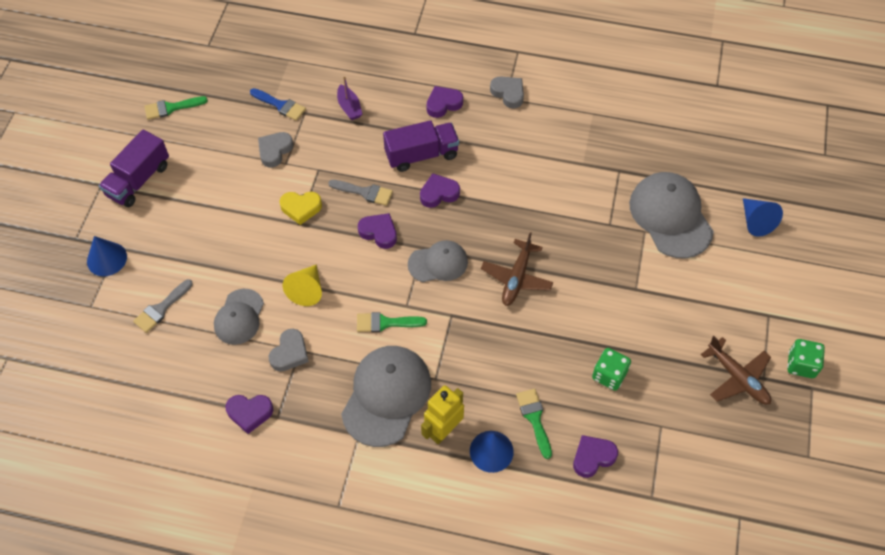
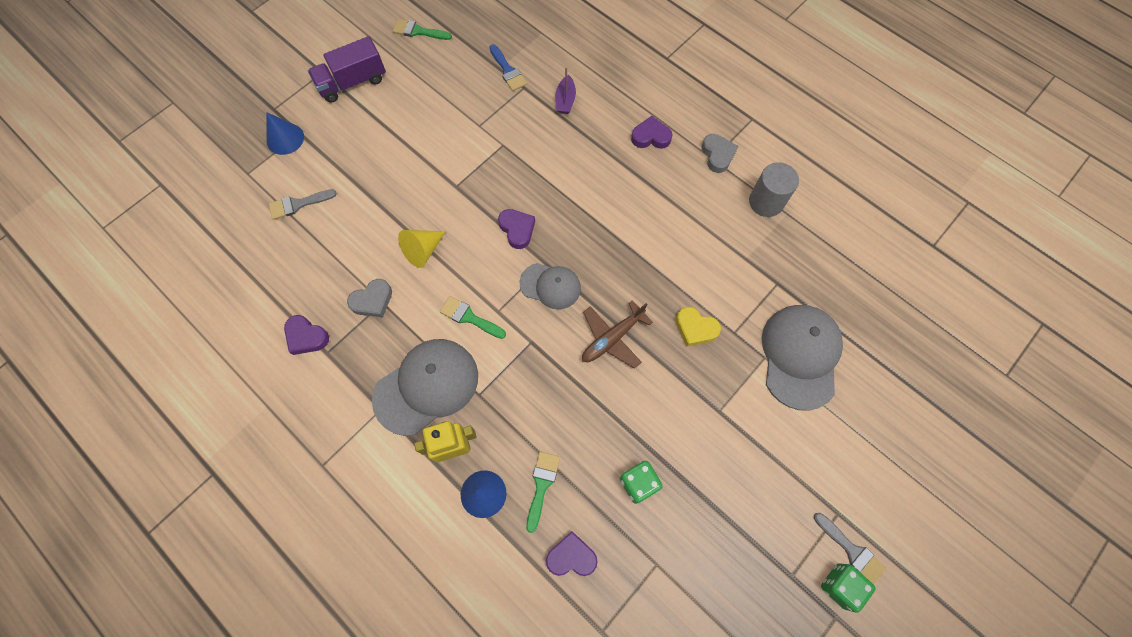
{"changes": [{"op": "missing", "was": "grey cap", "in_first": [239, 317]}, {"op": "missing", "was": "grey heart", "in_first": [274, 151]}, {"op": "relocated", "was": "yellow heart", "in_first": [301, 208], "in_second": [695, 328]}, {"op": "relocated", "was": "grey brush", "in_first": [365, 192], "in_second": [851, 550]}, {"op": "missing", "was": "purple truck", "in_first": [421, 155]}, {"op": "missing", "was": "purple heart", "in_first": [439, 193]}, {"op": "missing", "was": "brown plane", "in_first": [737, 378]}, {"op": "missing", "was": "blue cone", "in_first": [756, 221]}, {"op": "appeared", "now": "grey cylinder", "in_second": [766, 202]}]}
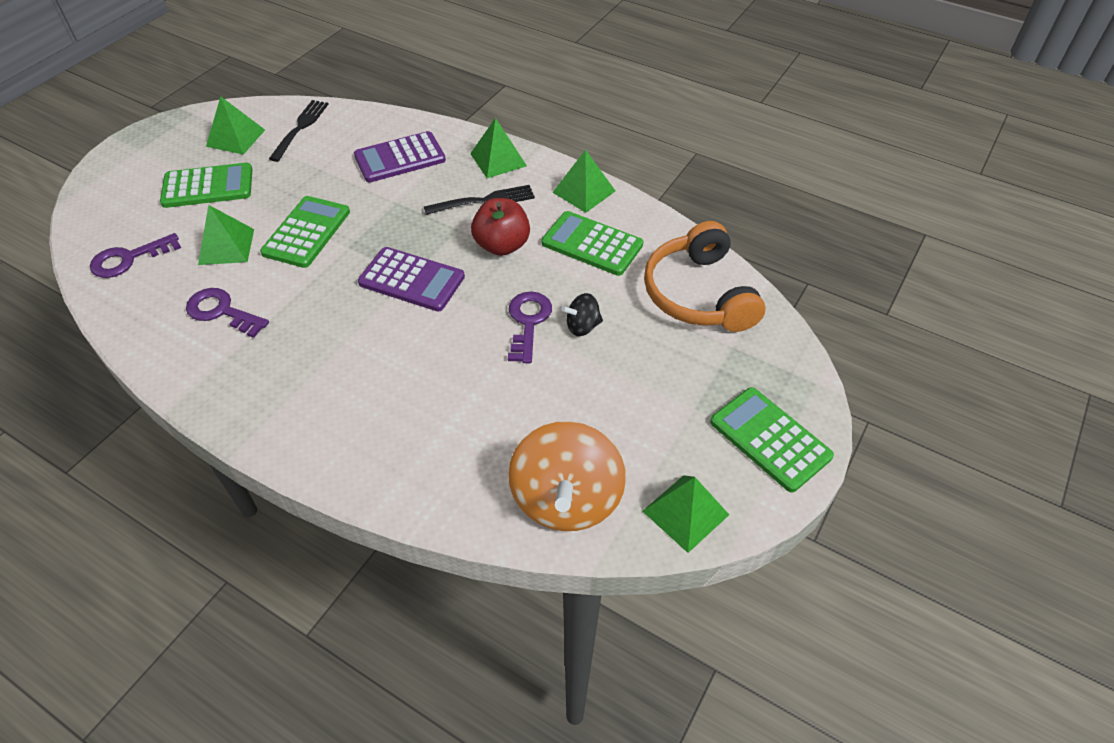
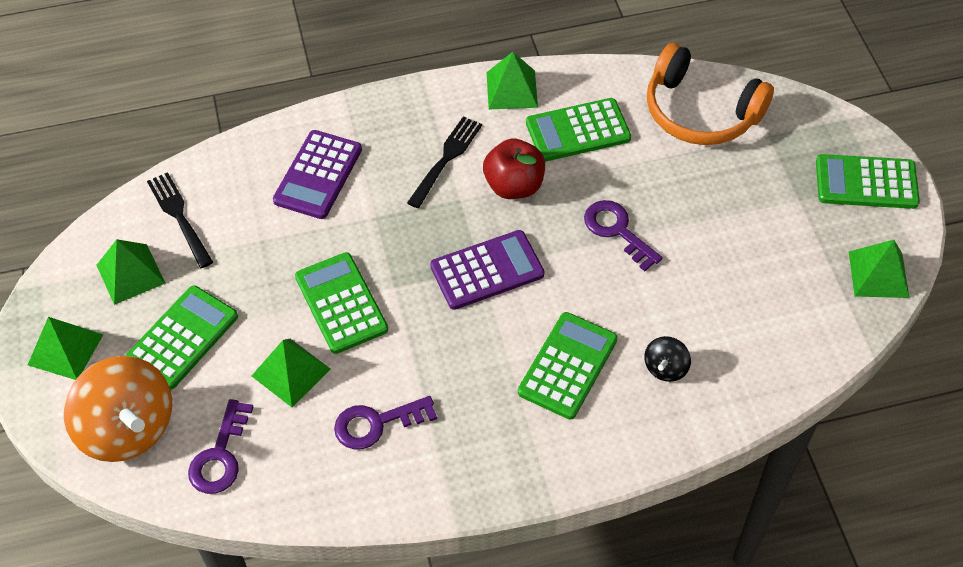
{"changes": [{"op": "relocated", "was": "green pyramid", "in_first": [498, 159], "in_second": [65, 349]}, {"op": "relocated", "was": "orange spinning top", "in_first": [566, 499], "in_second": [128, 428]}, {"op": "relocated", "was": "black spinning top", "in_first": [582, 326], "in_second": [665, 368]}, {"op": "appeared", "now": "green calculator", "in_second": [568, 366]}]}
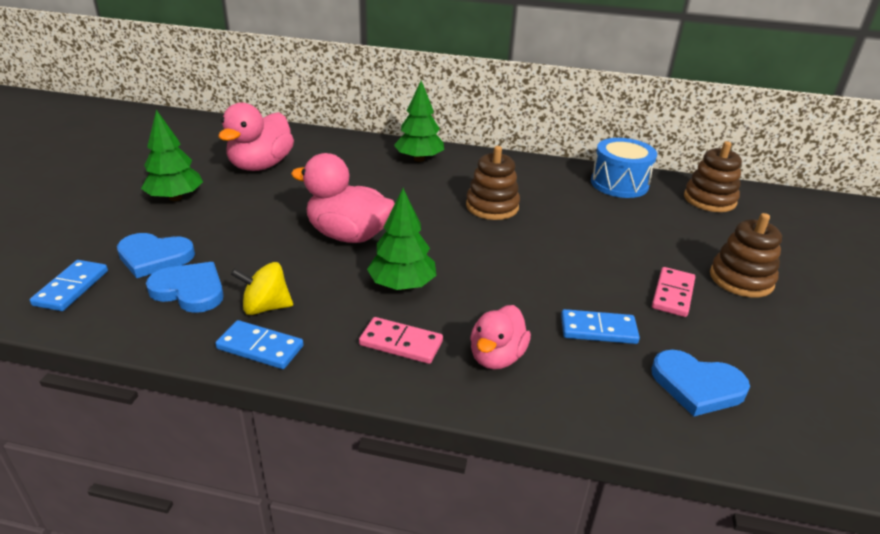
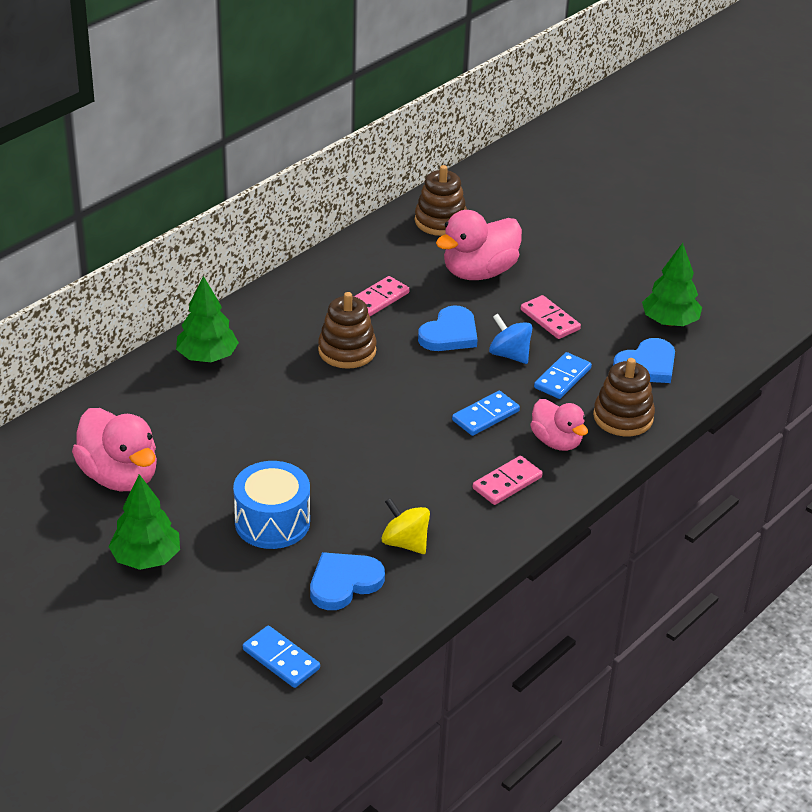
{"changes": [{"op": "relocated", "was": "blue heart", "in_first": [154, 257], "in_second": [449, 334]}, {"op": "relocated", "was": "blue domino", "in_first": [260, 347], "in_second": [485, 416]}, {"op": "spun", "was": "yellow spinning top", "in_first": [265, 307], "in_second": [405, 543], "clockwise": 105}, {"op": "relocated", "was": "pink duck", "in_first": [348, 235], "in_second": [479, 272]}, {"op": "relocated", "was": "green tree", "in_first": [402, 285], "in_second": [669, 322]}, {"op": "relocated", "was": "blue drum", "in_first": [619, 184], "in_second": [272, 522]}, {"op": "relocated", "was": "brown stacking toy", "in_first": [741, 279], "in_second": [623, 417]}, {"op": "appeared", "now": "pink domino", "in_second": [378, 299]}, {"op": "appeared", "now": "blue spinning top", "in_second": [509, 355]}]}
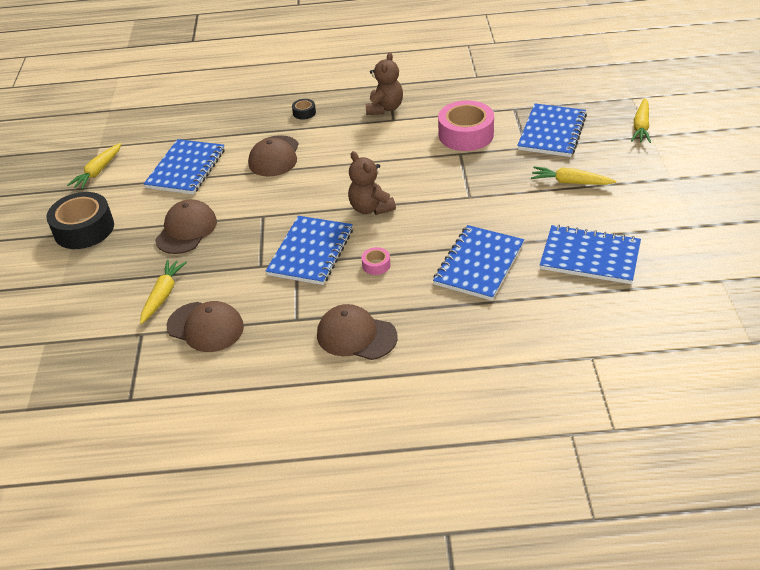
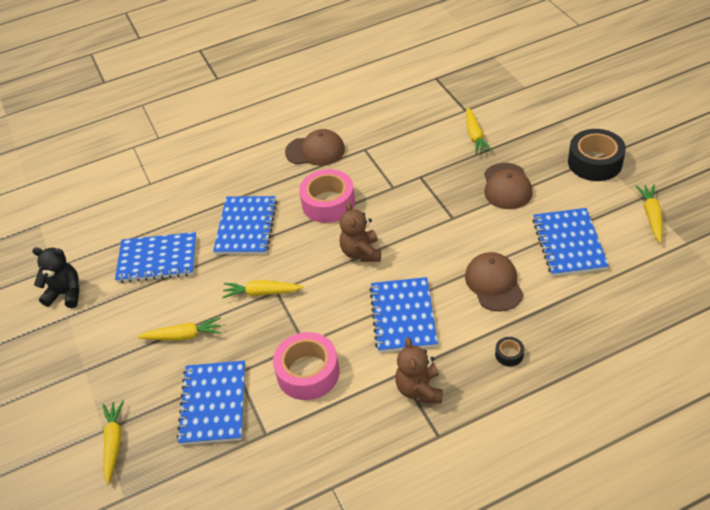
{"changes": [{"op": "missing", "was": "brown cap", "in_first": [205, 327]}, {"op": "relocated", "was": "blue notebook", "in_first": [310, 252], "in_second": [403, 316]}, {"op": "spun", "was": "brown teddy bear", "in_first": [371, 208], "in_second": [361, 252], "clockwise": -135}, {"op": "size", "was": "pink tape", "in_first": [376, 265], "in_second": [328, 203], "ratio": 2.27}, {"op": "appeared", "now": "black teddy bear", "in_second": [65, 294]}, {"op": "appeared", "now": "yellow carrot", "in_second": [262, 293]}]}
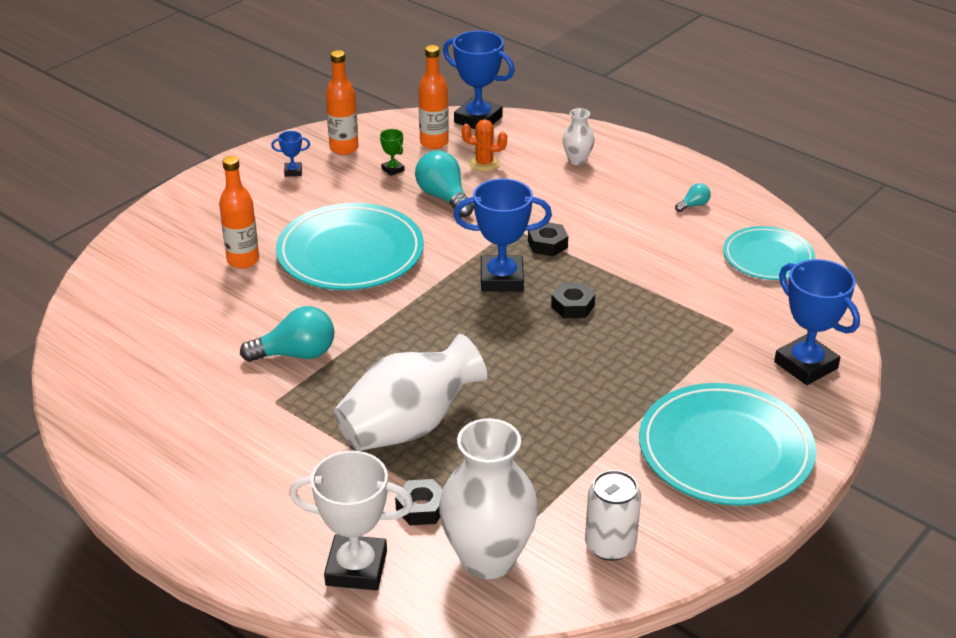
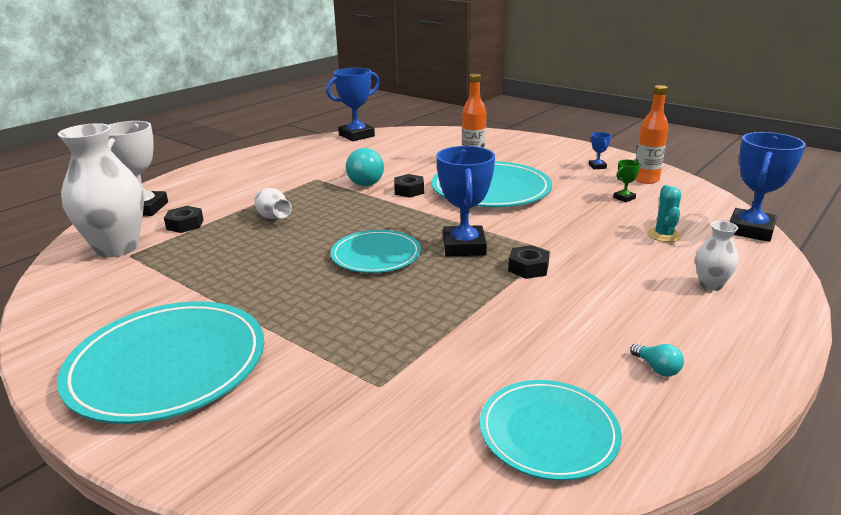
{"changes": [{"op": "size", "was": "white vase", "in_first": [408, 427], "in_second": [273, 217], "ratio": 0.47}, {"op": "missing", "was": "turquoise light bulb", "in_first": [444, 197]}, {"op": "missing", "was": "orange bottle", "in_first": [434, 143]}, {"op": "colour", "was": "orange cactus", "now": "turquoise cactus", "in_first": [484, 163], "in_second": [663, 235]}, {"op": "relocated", "was": "black nut", "in_first": [572, 306], "in_second": [409, 191]}, {"op": "missing", "was": "white can", "in_first": [610, 545]}, {"op": "relocated", "was": "blue trophy", "in_first": [805, 365], "in_second": [356, 135]}, {"op": "appeared", "now": "turquoise plate", "in_second": [376, 255]}]}
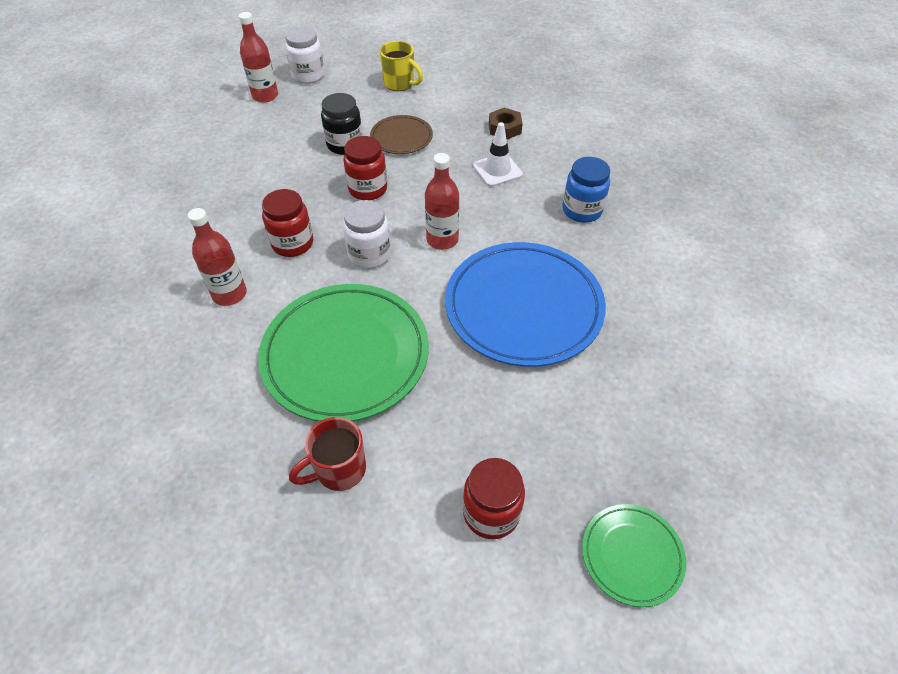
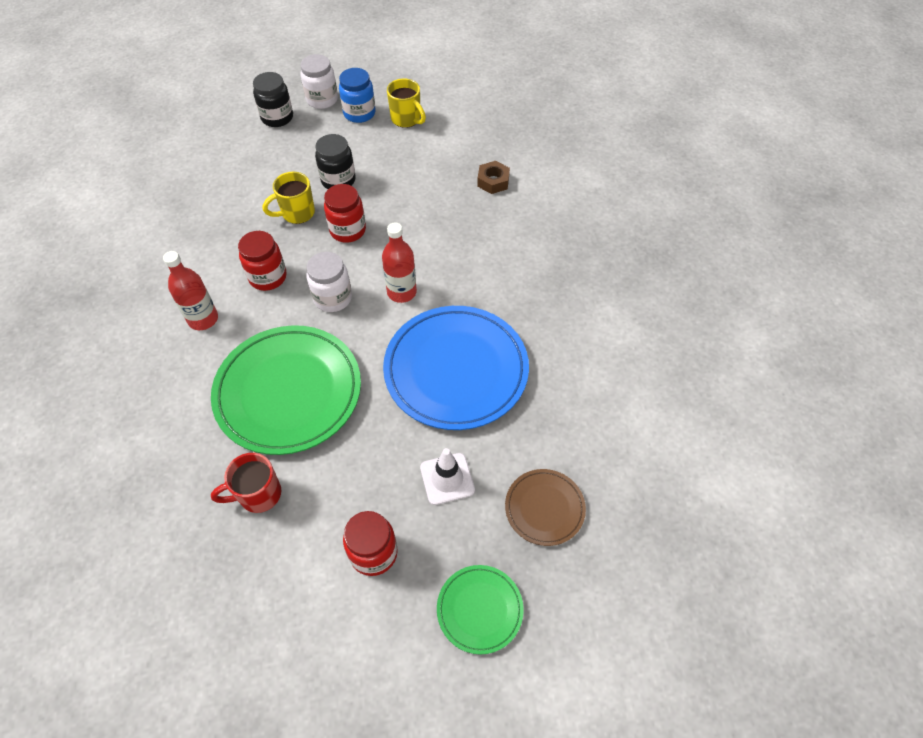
{"changes": [{"op": "exchanged", "was": "red bottle", "now": "black jar", "in_first": [265, 96], "in_second": [277, 118]}, {"op": "relocated", "was": "brown plate", "in_first": [401, 138], "in_second": [544, 508]}, {"op": "relocated", "was": "white traffic cone", "in_first": [497, 170], "in_second": [447, 479]}, {"op": "relocated", "was": "blue jar", "in_first": [582, 210], "in_second": [359, 113]}, {"op": "appeared", "now": "yellow mug", "in_second": [297, 213]}]}
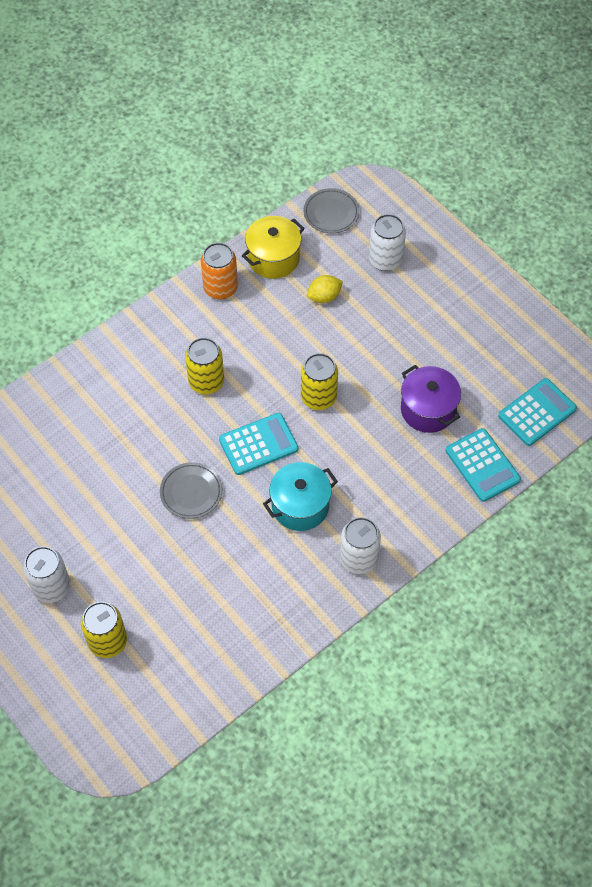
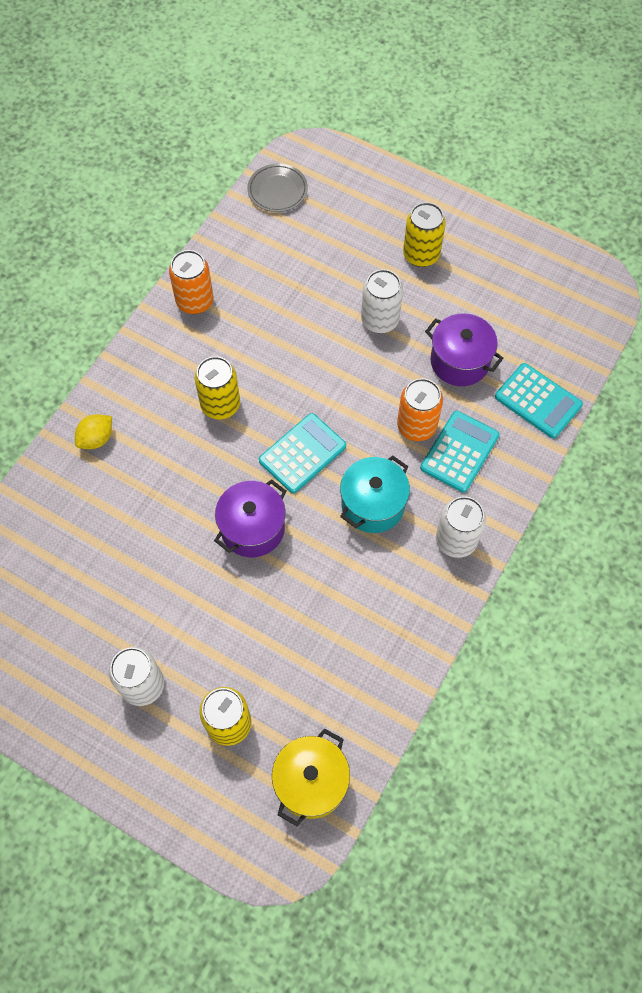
{"changes": [{"op": "exchanged", "was": "grey plate", "now": "purple pot", "in_first": [191, 492], "in_second": [252, 528]}, {"op": "relocated", "was": "yellow pot", "in_first": [273, 258], "in_second": [311, 782]}, {"op": "relocated", "was": "yellow can", "in_first": [318, 397], "in_second": [421, 255]}, {"op": "relocated", "was": "yellow lemon", "in_first": [324, 297], "in_second": [96, 439]}, {"op": "relocated", "was": "white can", "in_first": [385, 260], "in_second": [380, 320]}, {"op": "relocated", "was": "turquoise calculator", "in_first": [537, 412], "in_second": [459, 452]}, {"op": "appeared", "now": "orange can", "in_second": [416, 426]}]}
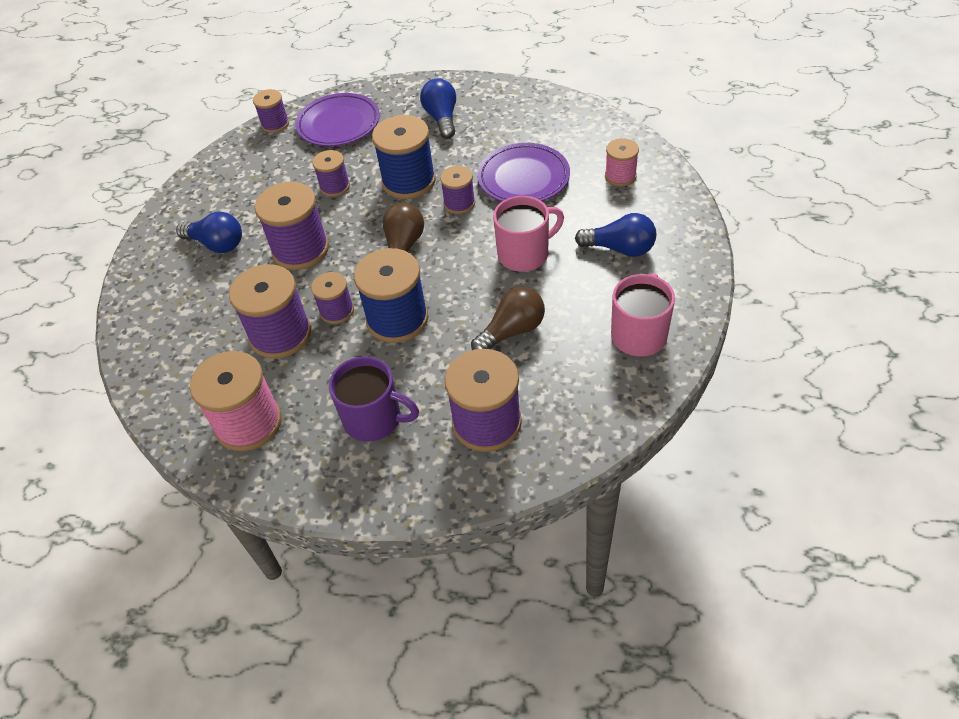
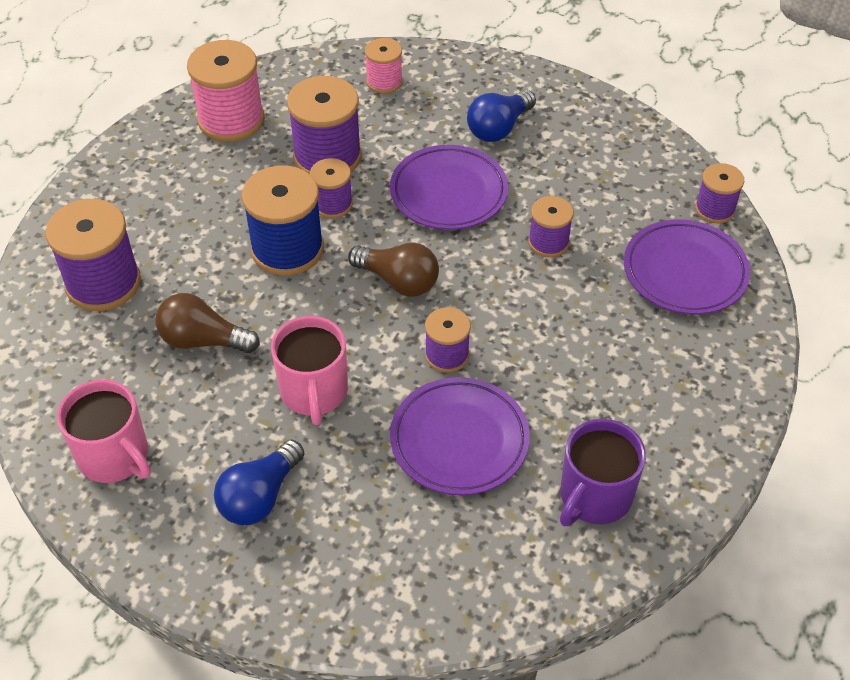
{"changes": [{"op": "exchanged", "was": "purple spool", "now": "purple plate", "in_first": [300, 249], "in_second": [448, 192]}, {"op": "relocated", "was": "purple mug", "in_first": [374, 419], "in_second": [594, 496]}, {"op": "missing", "was": "blue spool", "in_first": [409, 181]}, {"op": "missing", "was": "blue light bulb", "in_first": [442, 118]}, {"op": "spun", "was": "brown light bulb", "in_first": [512, 331], "in_second": [203, 340], "clockwise": 120}, {"op": "relocated", "was": "pink spool", "in_first": [620, 176], "in_second": [384, 82]}]}
